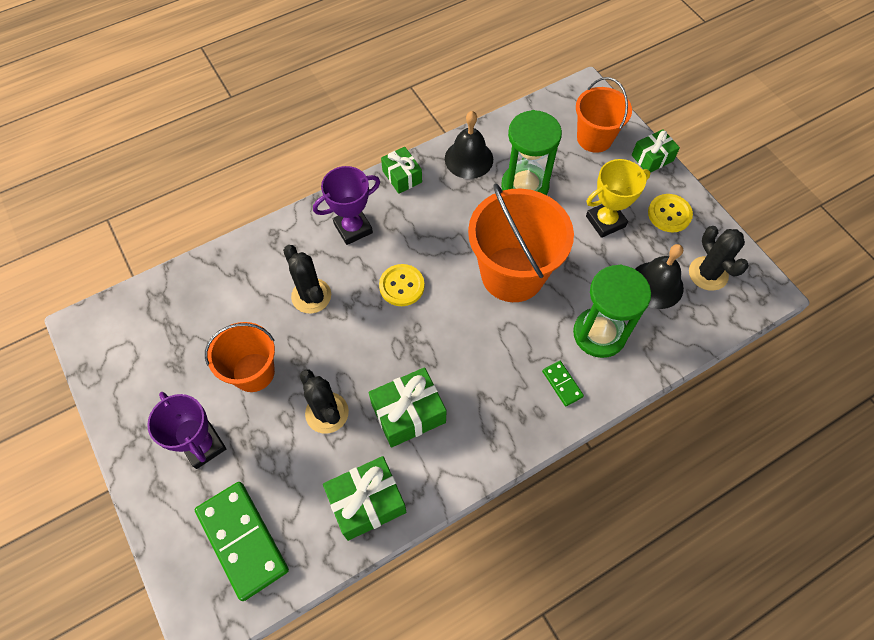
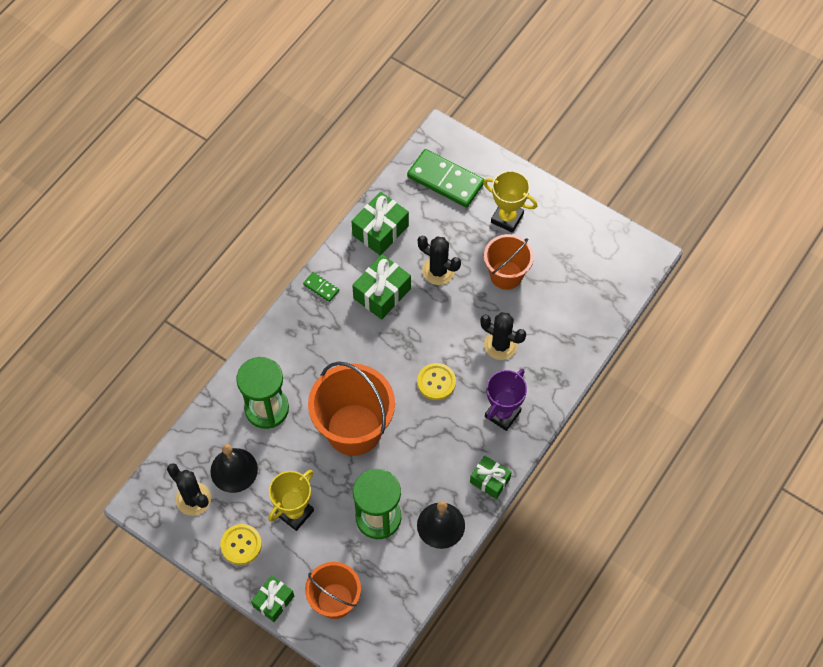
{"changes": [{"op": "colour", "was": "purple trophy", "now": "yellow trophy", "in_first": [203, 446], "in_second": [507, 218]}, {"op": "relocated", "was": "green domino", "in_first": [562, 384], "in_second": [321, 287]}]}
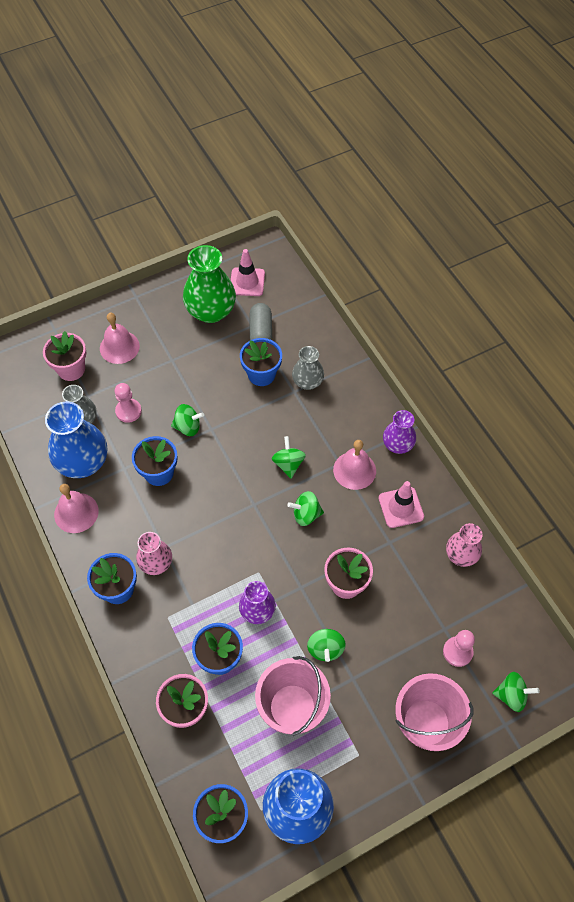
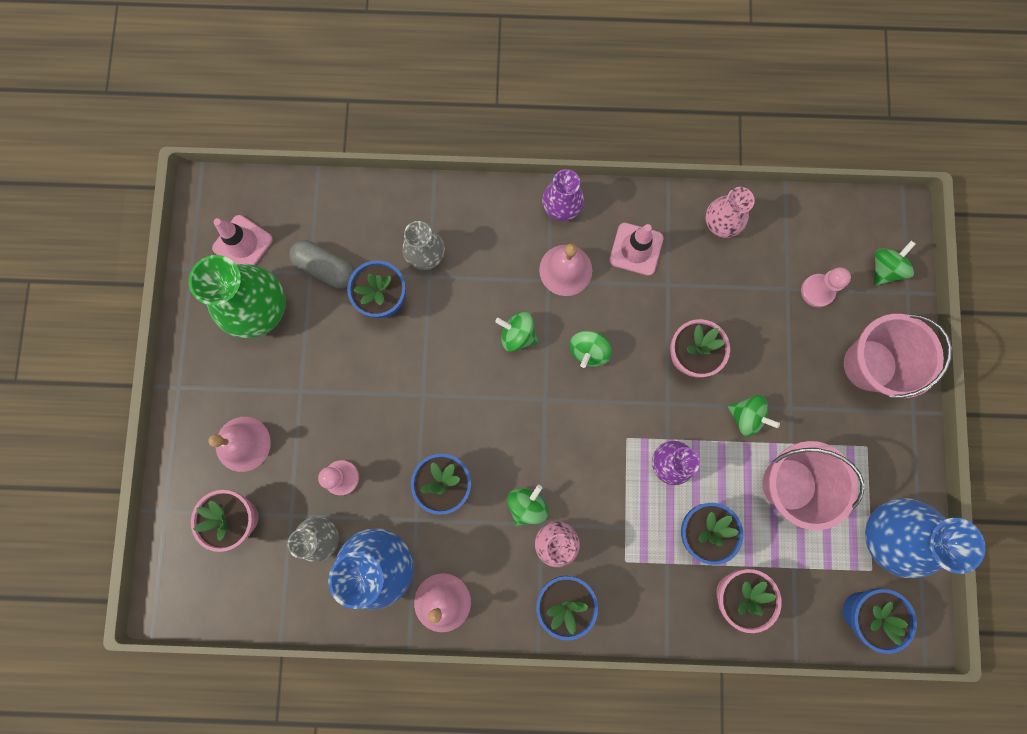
{"changes": [{"op": "relocated", "was": "green spinning top", "in_first": [188, 427], "in_second": [527, 505]}]}
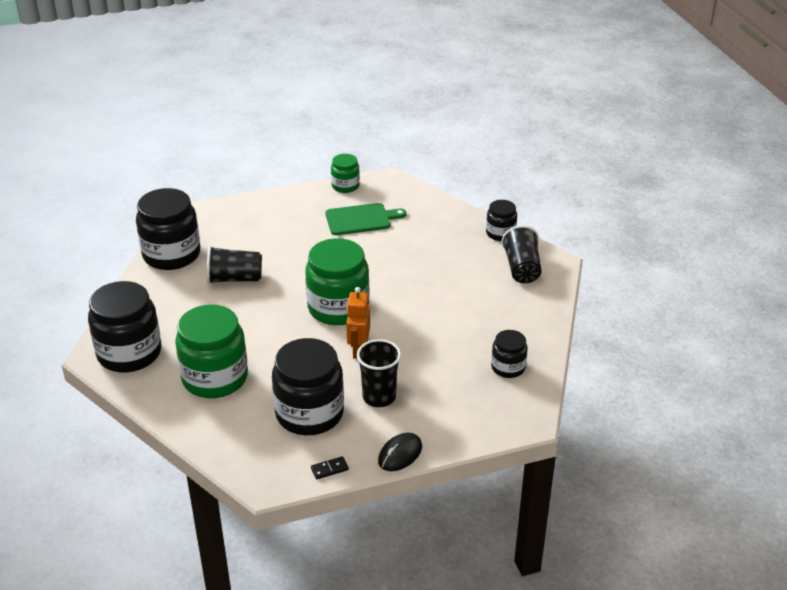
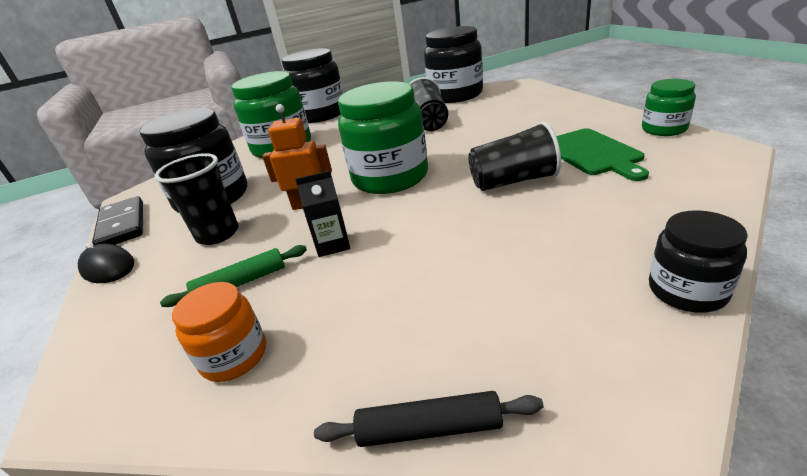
{"changes": [{"op": "size", "was": "black domino", "in_first": [329, 469], "in_second": [122, 225], "ratio": 2.17}, {"op": "colour", "was": "black jar", "now": "orange jar", "in_first": [508, 367], "in_second": [234, 356]}, {"op": "relocated", "was": "black cup", "in_first": [522, 268], "in_second": [513, 181]}, {"op": "appeared", "now": "green rolling pin", "in_second": [241, 283]}, {"op": "appeared", "now": "black carton", "in_second": [333, 244]}, {"op": "appeared", "now": "black rolling pin", "in_second": [429, 428]}]}
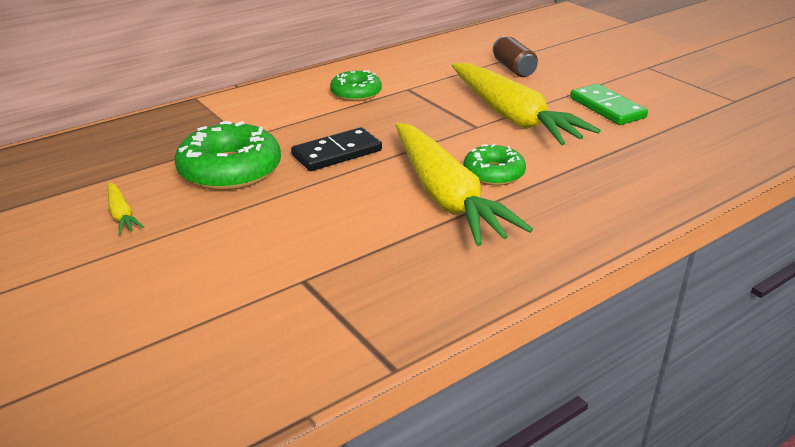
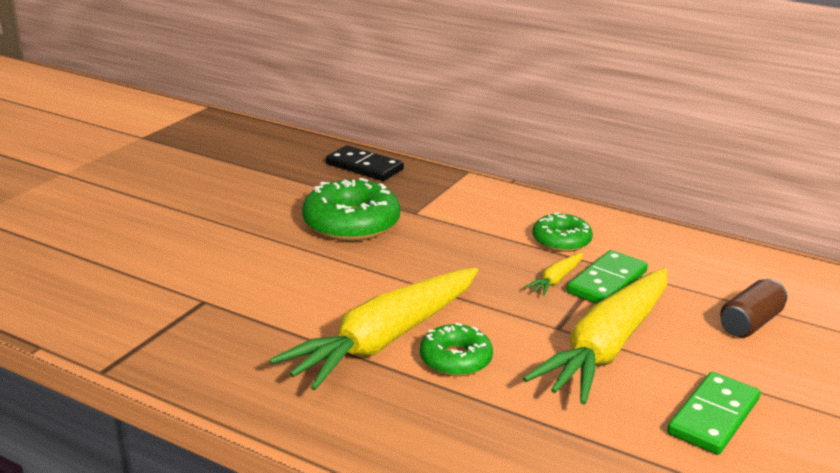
{"changes": [{"op": "relocated", "was": "yellow carrot", "in_first": [121, 215], "in_second": [556, 280]}, {"op": "relocated", "was": "black domino", "in_first": [337, 153], "in_second": [364, 167]}, {"op": "appeared", "now": "green domino", "in_second": [607, 282]}]}
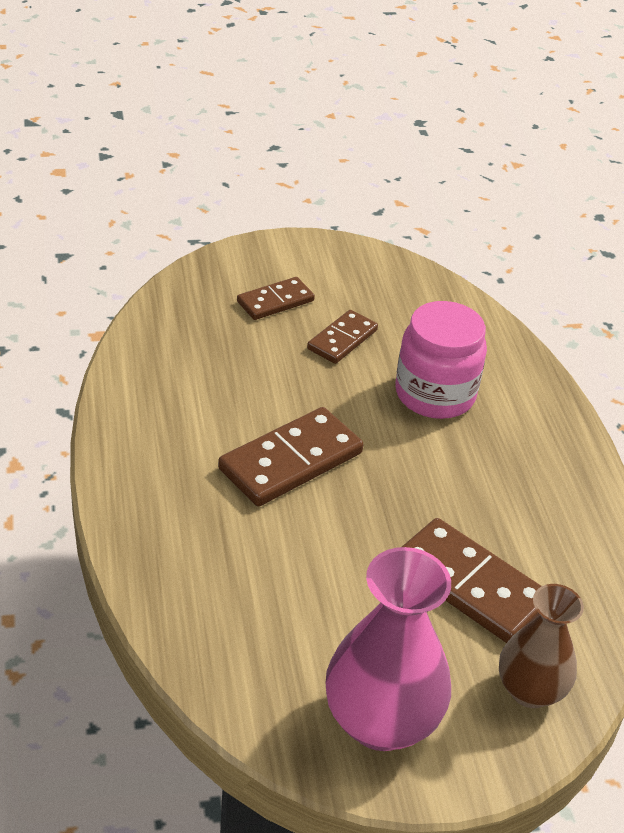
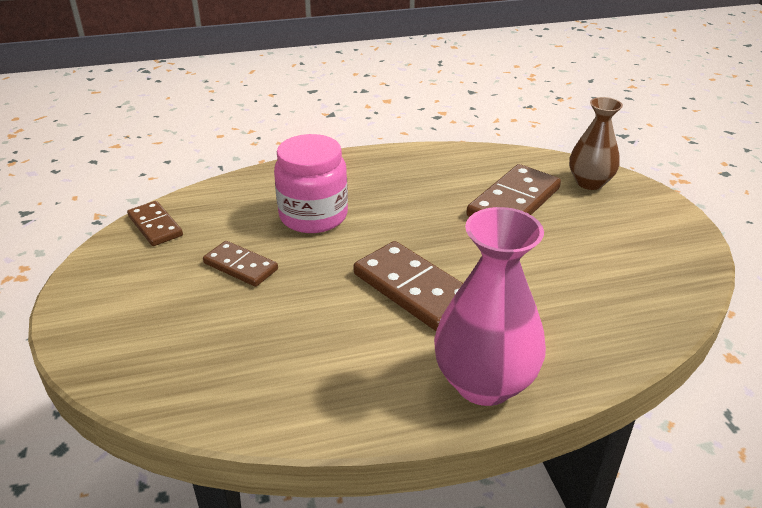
{"changes": [{"op": "relocated", "was": "brown domino", "in_first": [275, 301], "in_second": [155, 226]}, {"op": "relocated", "was": "pink vase", "in_first": [381, 721], "in_second": [484, 383]}]}
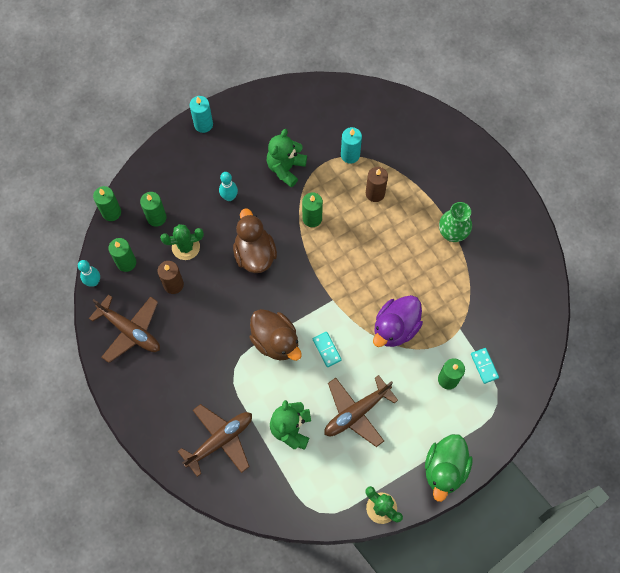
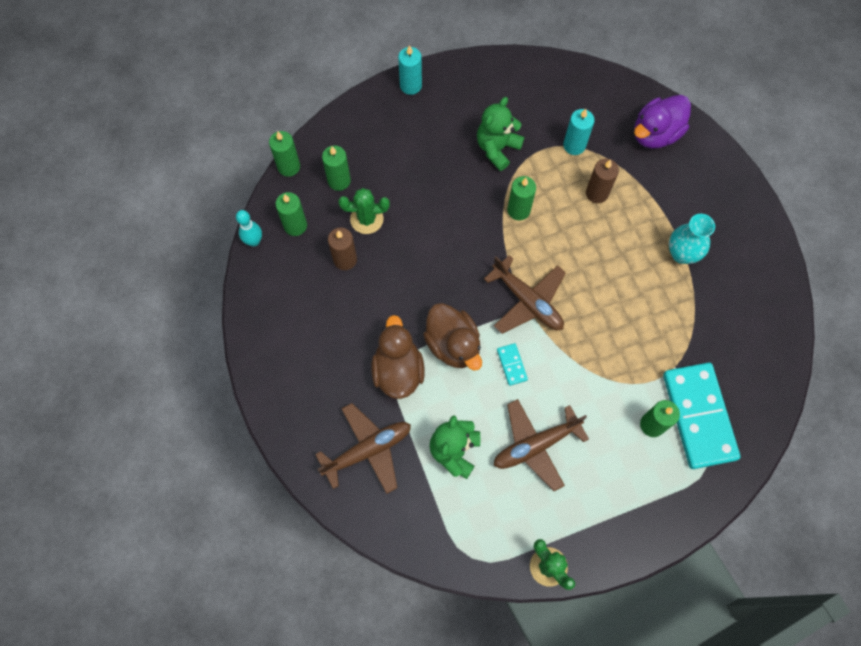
{"changes": [{"op": "relocated", "was": "brown plane", "in_first": [130, 330], "in_second": [527, 301]}, {"op": "missing", "was": "turquoise bowling pin", "in_first": [229, 197]}, {"op": "relocated", "was": "brown duck", "in_first": [254, 253], "in_second": [398, 370]}, {"op": "relocated", "was": "purple duck", "in_first": [395, 328], "in_second": [655, 134]}, {"op": "missing", "was": "green duck", "in_first": [445, 469]}, {"op": "colour", "was": "green vase", "now": "turquoise vase", "in_first": [452, 233], "in_second": [682, 253]}, {"op": "size", "was": "turquoise domino", "in_first": [484, 366], "in_second": [698, 416], "ratio": 2.47}]}
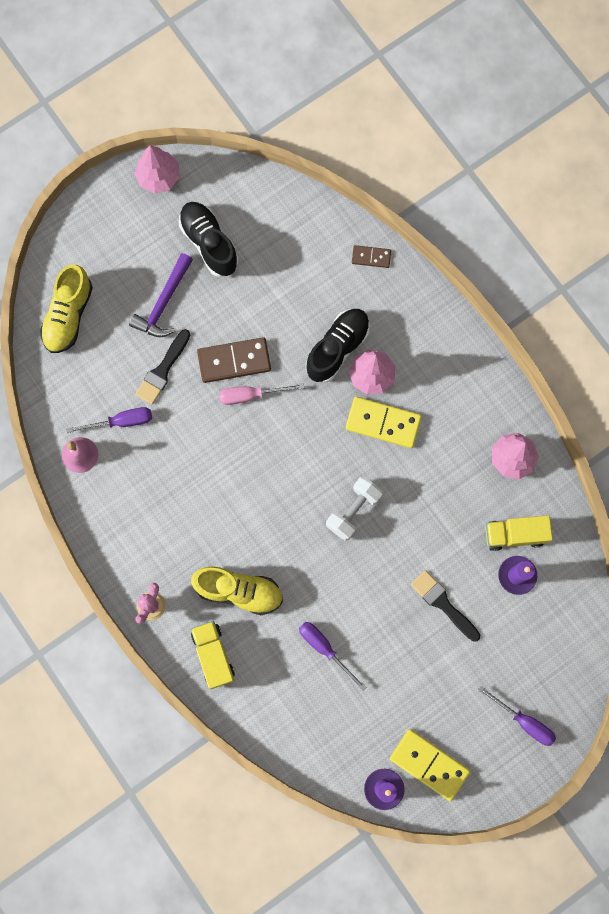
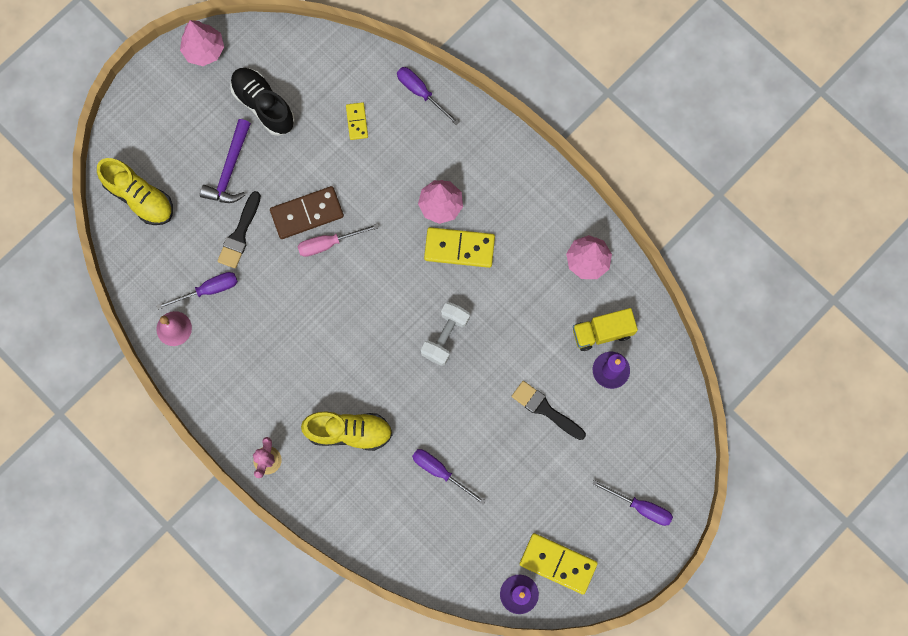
{"changes": [{"op": "spun", "was": "yellow shoe", "in_first": [68, 315], "in_second": [140, 197], "clockwise": -60}, {"op": "missing", "was": "yellow truck", "in_first": [213, 655]}, {"op": "missing", "was": "black shoe", "in_first": [337, 348]}, {"op": "exchanged", "was": "brown domino", "now": "purple screwdriver", "in_first": [371, 257], "in_second": [421, 93]}, {"op": "appeared", "now": "yellow domino", "in_second": [357, 122]}]}
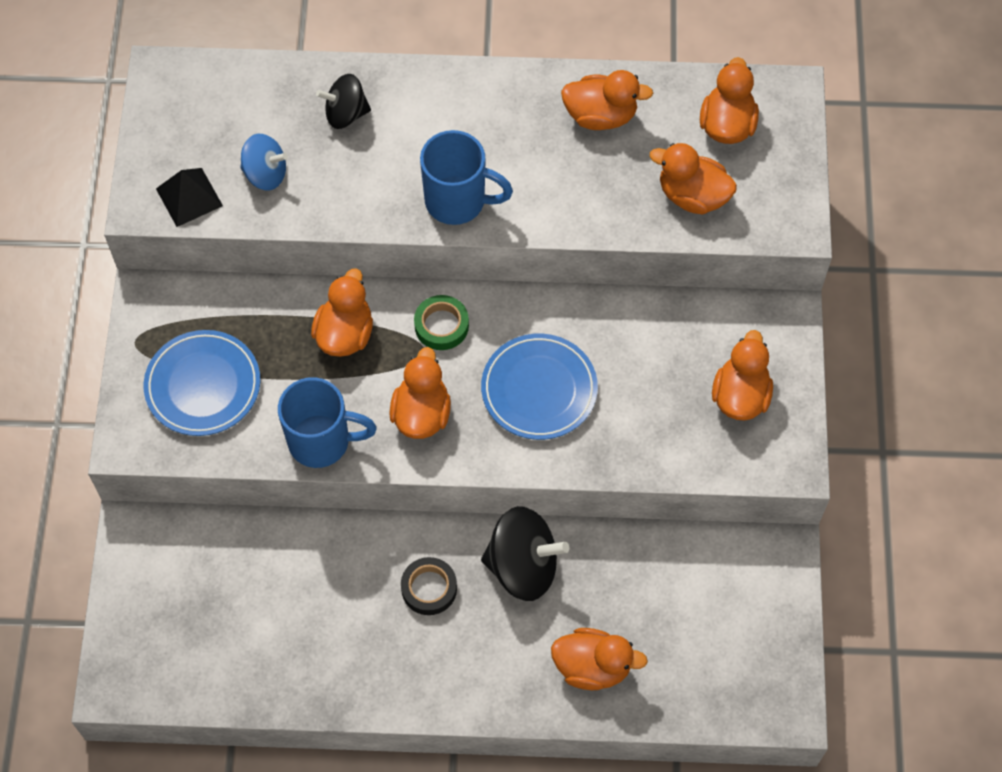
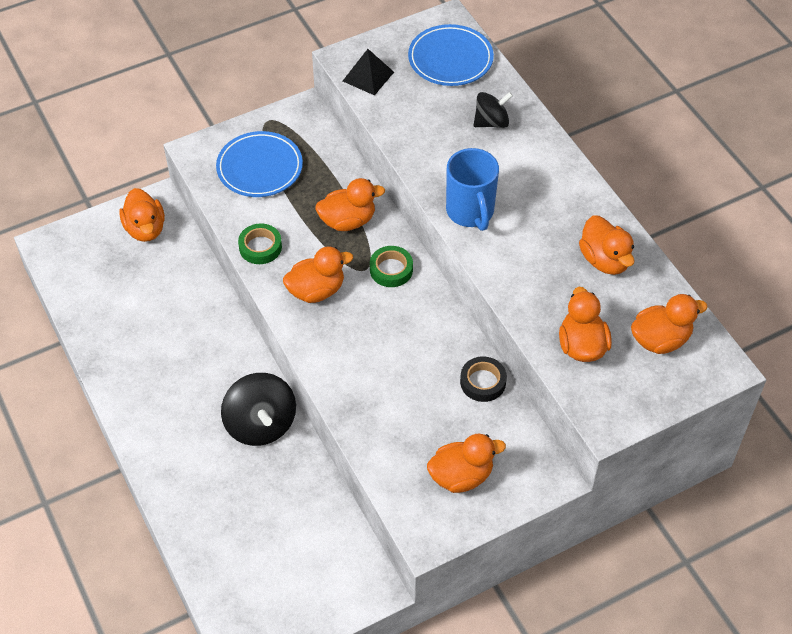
{"changes": [{"op": "missing", "was": "blue spinning top", "in_first": [265, 174]}, {"op": "exchanged", "was": "blue mug", "now": "green tape", "in_first": [322, 441], "in_second": [260, 247]}, {"op": "spun", "was": "black spinning top", "in_first": [345, 114], "in_second": [491, 122], "clockwise": 105}, {"op": "relocated", "was": "black tape", "in_first": [429, 588], "in_second": [483, 382]}, {"op": "relocated", "was": "blue plate", "in_first": [539, 389], "in_second": [450, 59]}, {"op": "relocated", "was": "orange duck", "in_first": [592, 667], "in_second": [145, 229]}]}
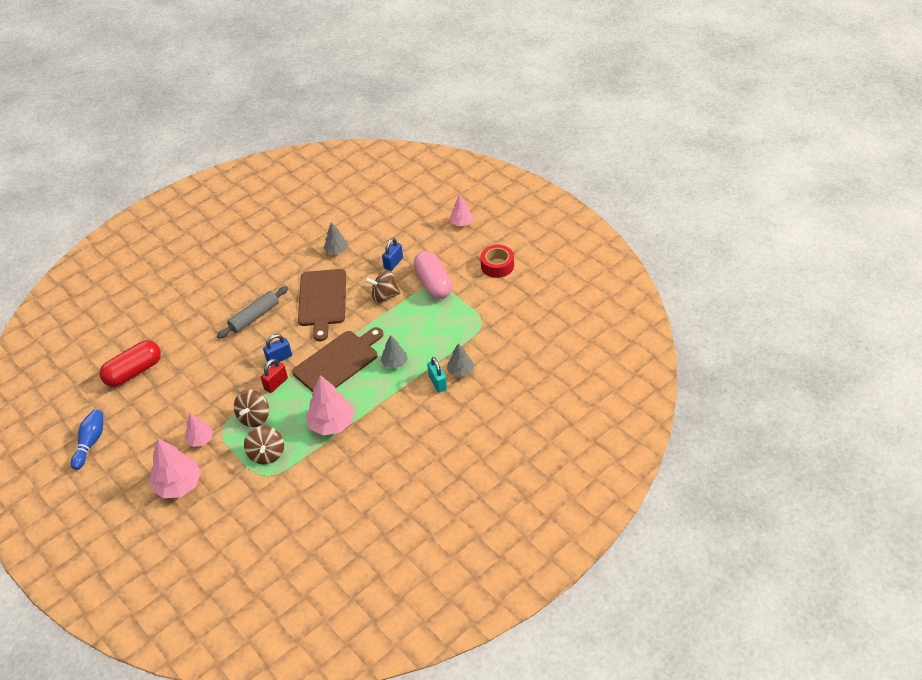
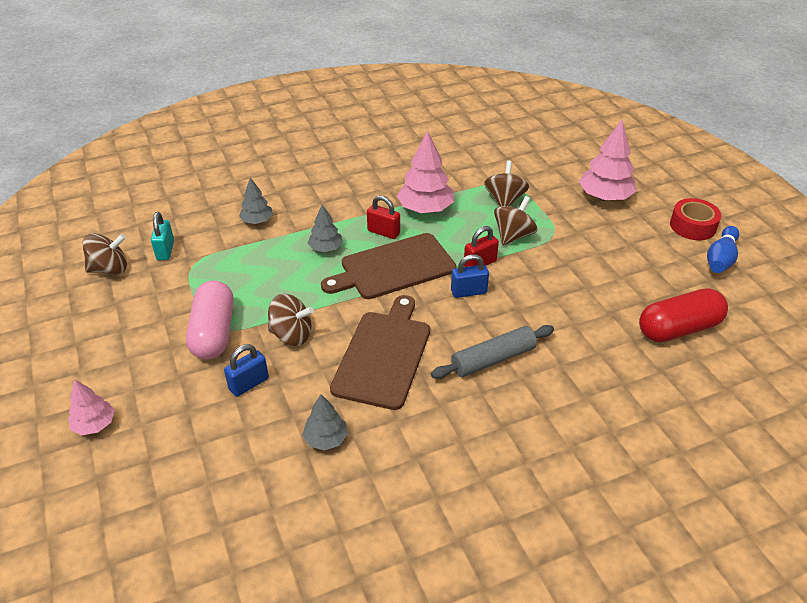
{"changes": [{"op": "missing", "was": "pink tree", "in_first": [201, 440]}, {"op": "relocated", "was": "turquoise padlock", "in_first": [438, 383], "in_second": [165, 250]}, {"op": "relocated", "was": "red tape", "in_first": [497, 266], "in_second": [692, 226]}, {"op": "appeared", "now": "brown spinning top", "in_second": [109, 269]}, {"op": "appeared", "now": "red padlock", "in_second": [383, 232]}]}
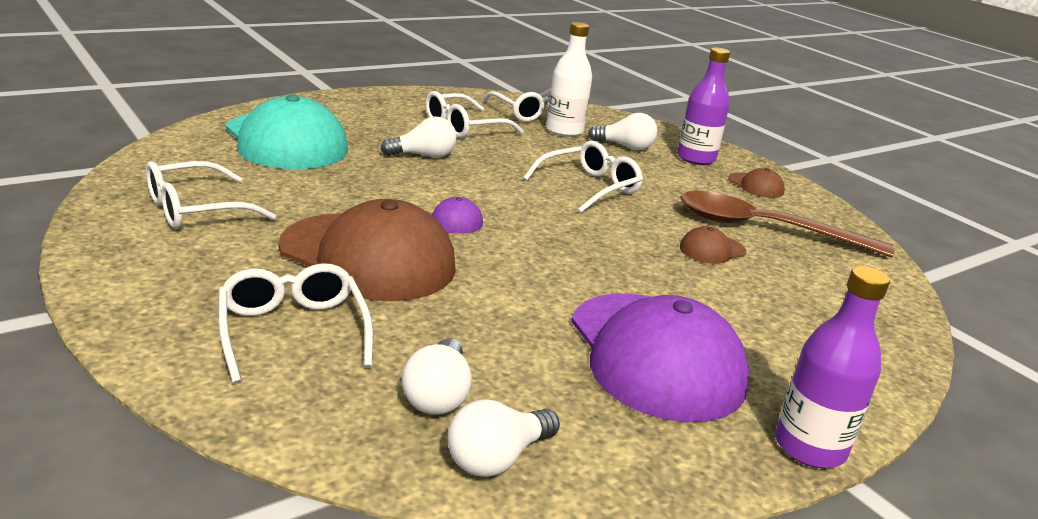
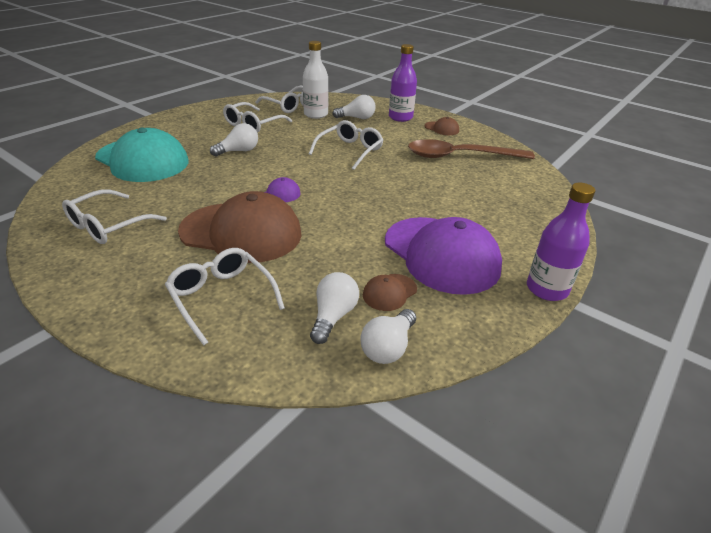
{"changes": [{"op": "spun", "was": "white light bulb", "in_first": [438, 395], "in_second": [333, 316], "clockwise": -150}, {"op": "relocated", "was": "brown cap", "in_first": [712, 250], "in_second": [389, 292]}]}
